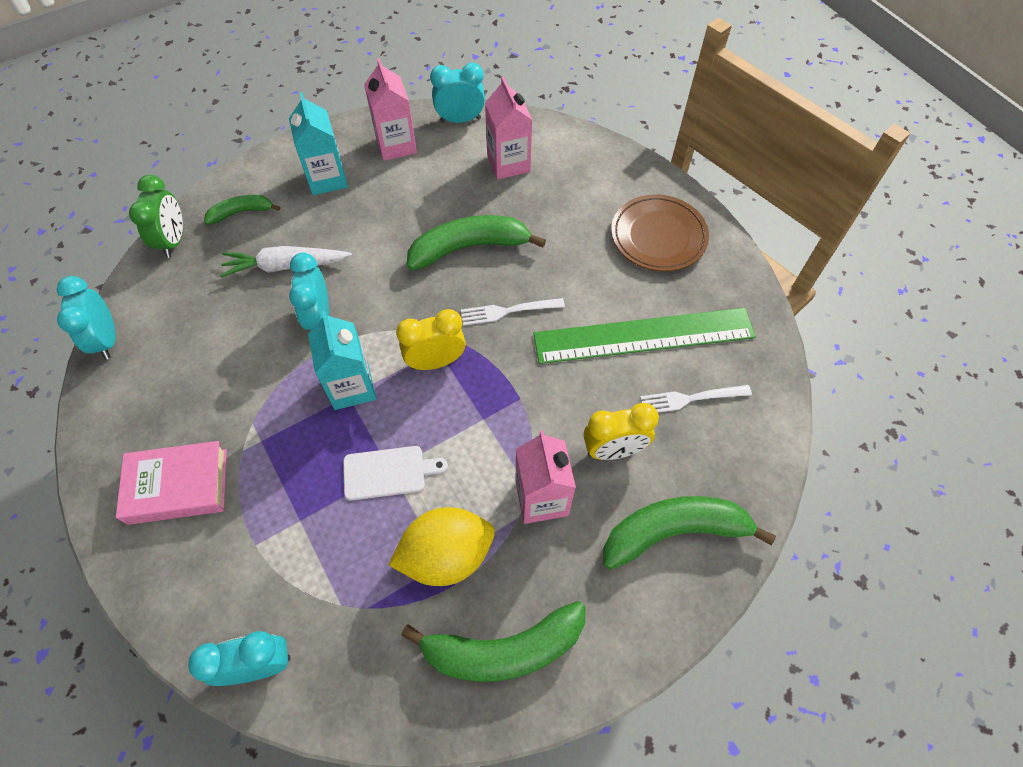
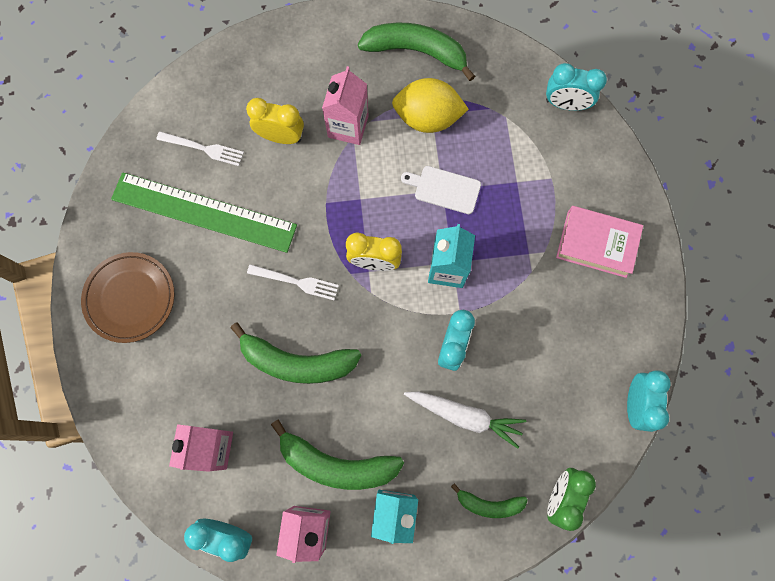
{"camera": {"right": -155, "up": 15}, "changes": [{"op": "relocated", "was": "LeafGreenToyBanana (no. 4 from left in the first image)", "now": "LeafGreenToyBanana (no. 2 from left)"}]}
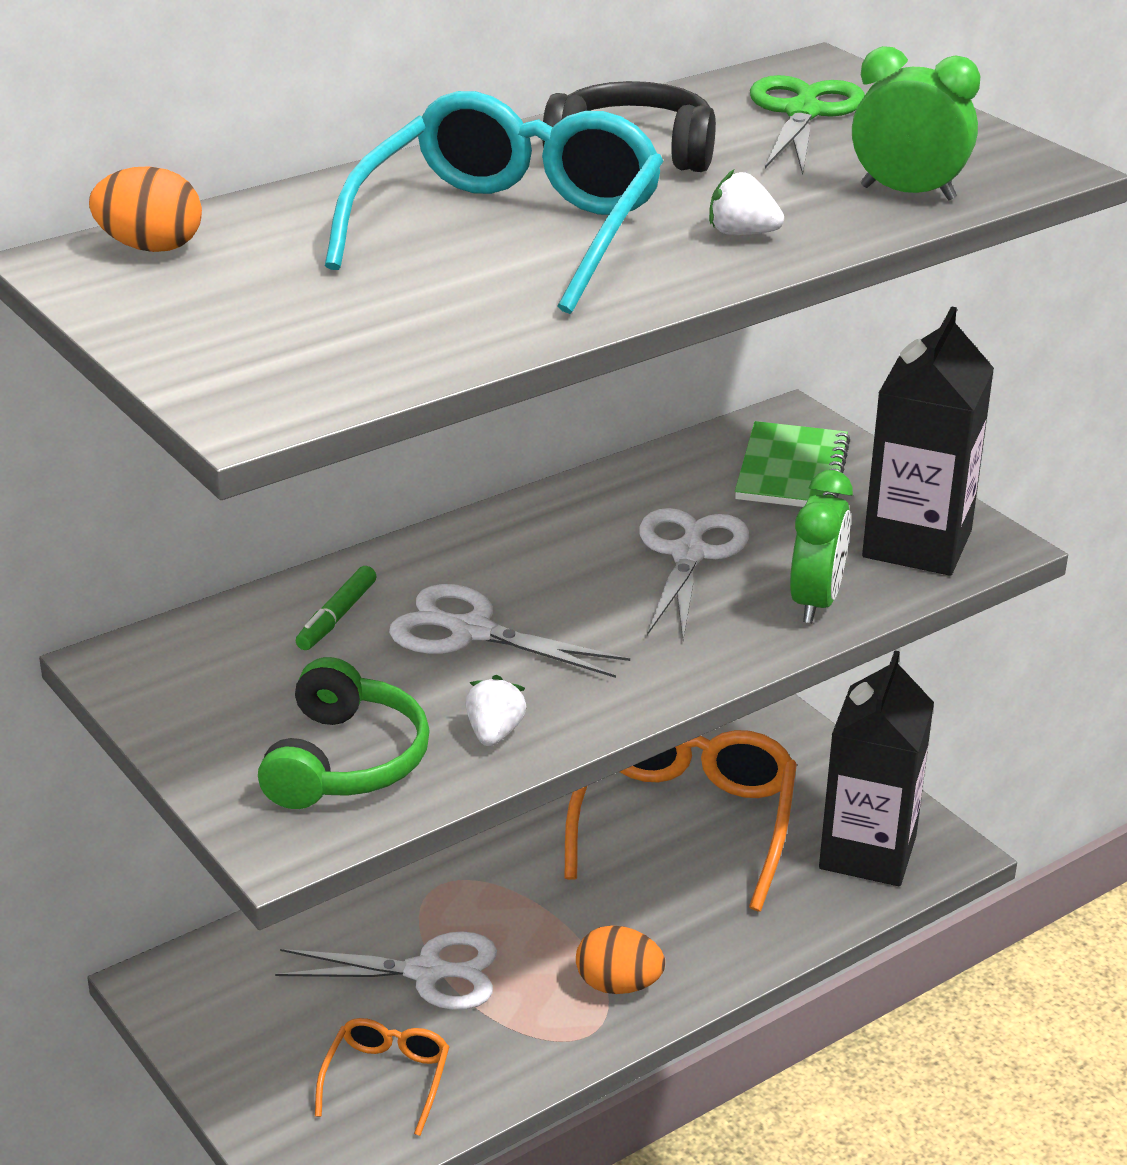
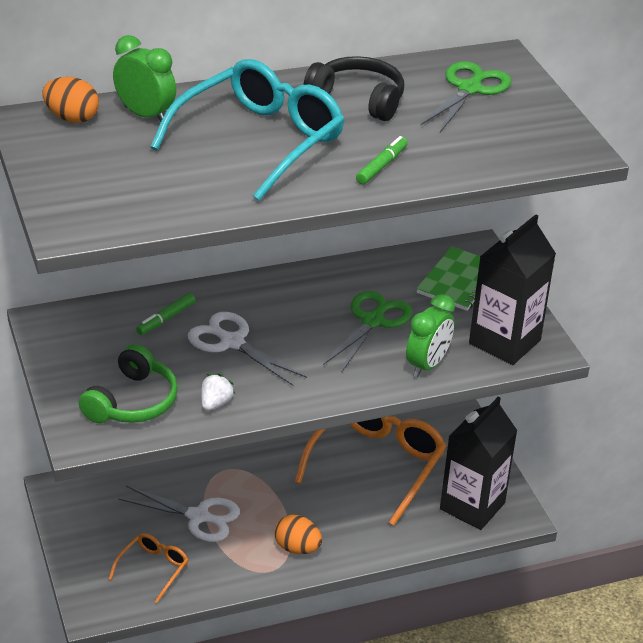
{"camera": {"right": 15, "up": 5}, "changes": [{"op": "relocated", "was": "LeafGreenClock (no. 2 from left in the first image)", "now": "LeafGreenClock (no. 1 from left)"}, {"op": "exchanged", "was": "WhiteBerry (no. 2 from left)", "now": "LeafGreenMarkerPen (no. 2 from left)"}, {"op": "colour", "was": "WhiteShears (no. 3 from left)", "now": "LeafGreenShears (no. 1 from left)"}]}
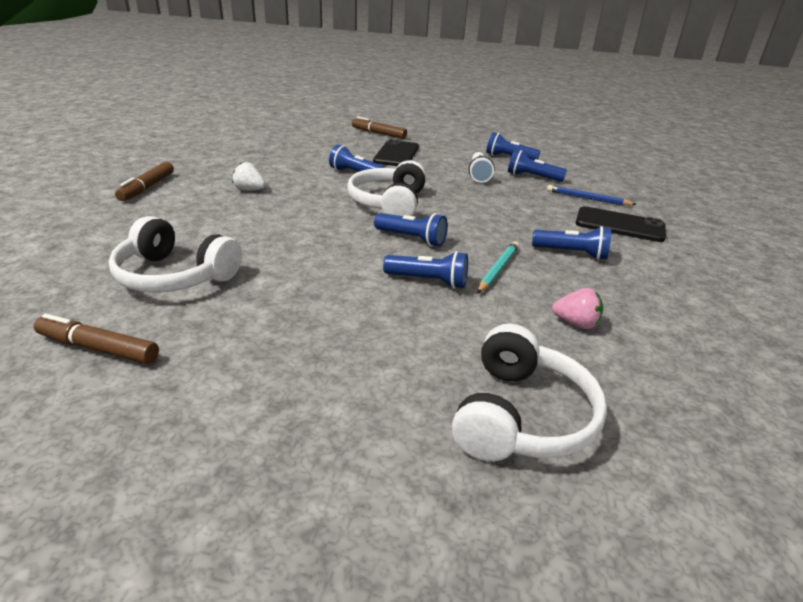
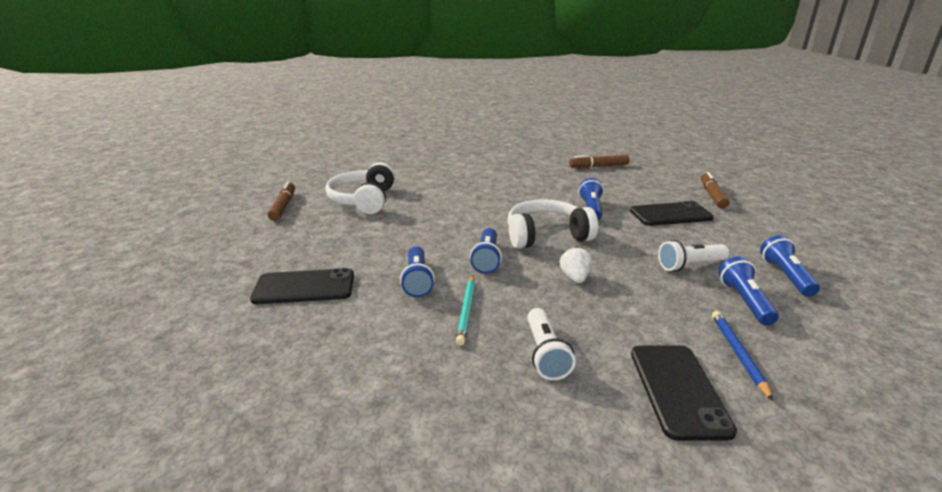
{"camera": {"right": 70, "up": -5}, "changes": [{"op": "missing", "was": "WhiteOverEarHeadphones (no. 3 from left)"}, {"op": "missing", "was": "RosyBerry"}, {"op": "appeared", "now": "BlackPhone (no. 1 from left)"}, {"op": "relocated", "was": "BrownMarkerPen (no. 2 from left)"}, {"op": "relocated", "was": "WhiteBerry"}, {"op": "colour", "was": "CobaltTorch (no. 6 from left)", "now": "WhiteTorch (no. 1 from left)"}, {"op": "spun", "was": "AquaLeadPencil", "clockwise": 90}]}
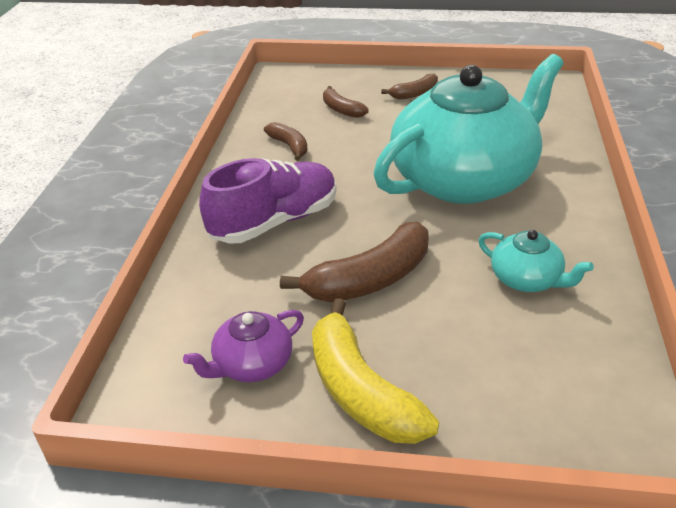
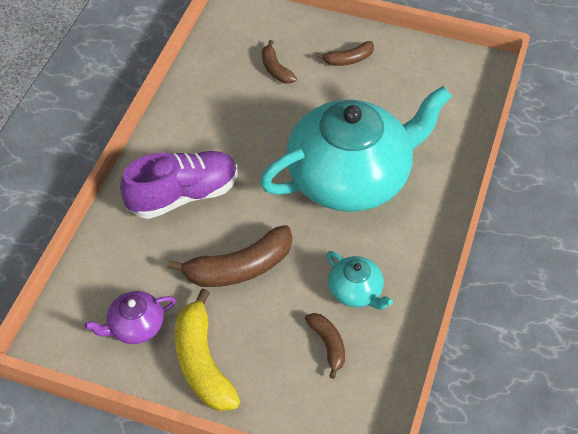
{"camera": {"right": 10, "up": 15}, "changes": [{"op": "relocated", "was": "BrownToyBanana (no. 1 from left in the first image)", "now": "BrownToyBanana (no. 3 from left)"}]}
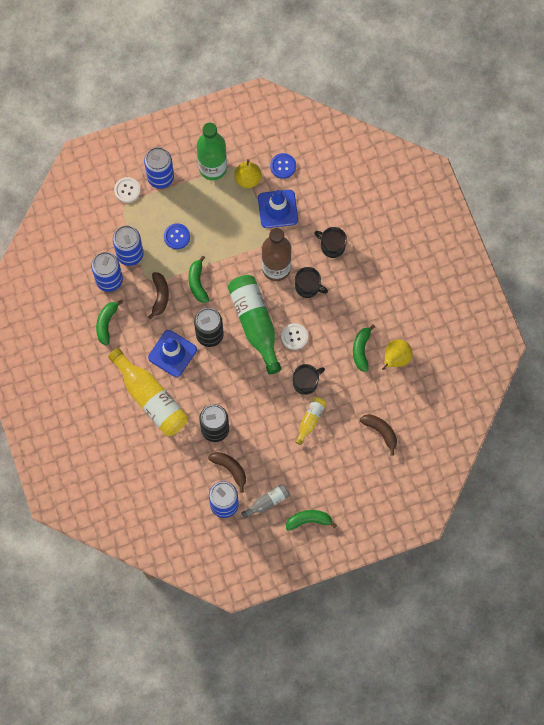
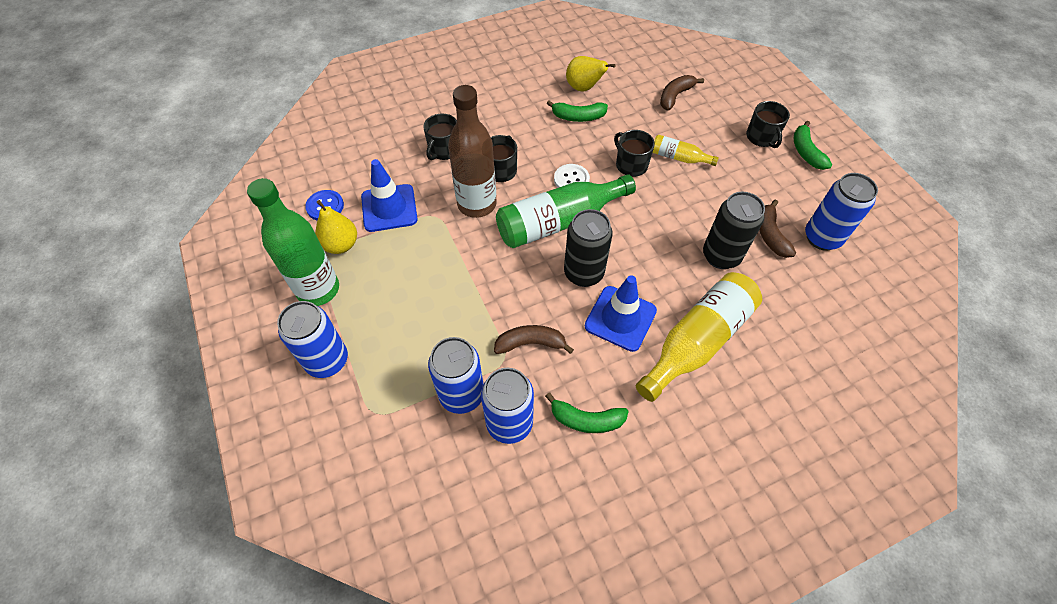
{"camera": {"right": -95, "up": -15}, "changes": [{"op": "missing", "was": "WhiteButton (no. 1 from left)"}, {"op": "missing", "was": "CobaltButton (no. 1 from left)"}, {"op": "missing", "was": "LeafGreenToyBanana (no. 2 from left)"}, {"op": "missing", "was": "GrayDrinkBottle"}, {"op": "appeared", "now": "BlackCoffeeMug (no. 4 from left)"}, {"op": "spun", "was": "BrownToyBanana (no. 2 from left in the first image)", "clockwise": -45}]}
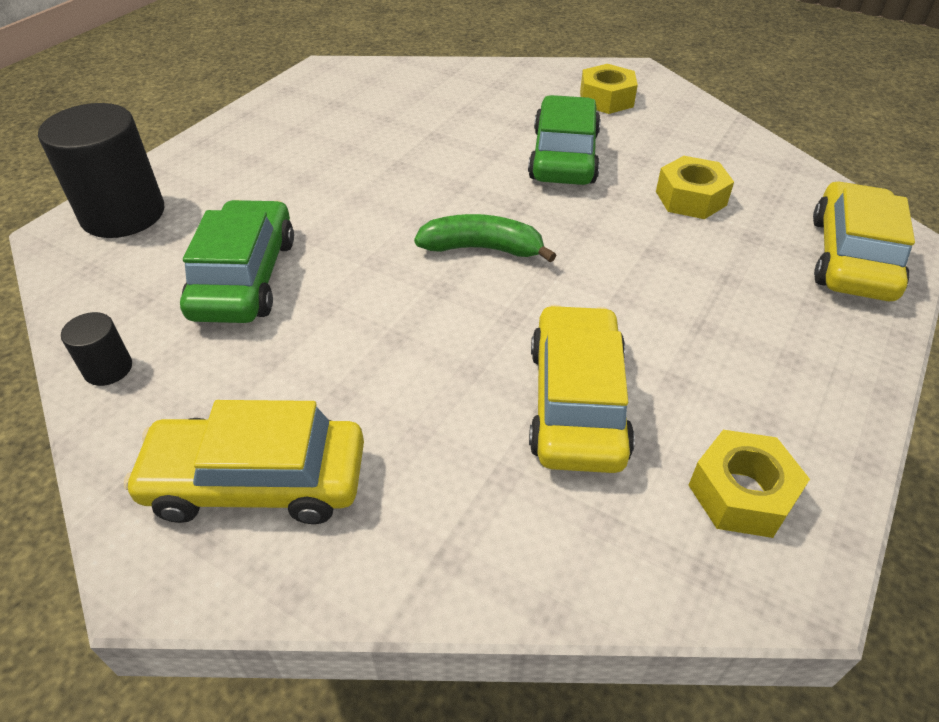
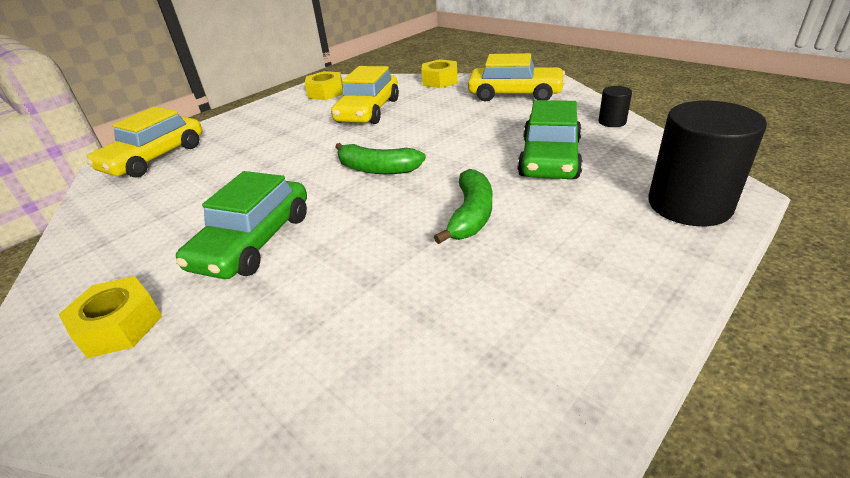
{"camera": {"right": -165, "up": -10}, "changes": [{"op": "appeared", "now": "LeafGreenToyBanana (no. 2 from left)"}, {"op": "relocated", "was": "BrightYellowHexagonNut (no. 2 from left in the first image)", "now": "BrightYellowHexagonNut (no. 3 from left)"}]}
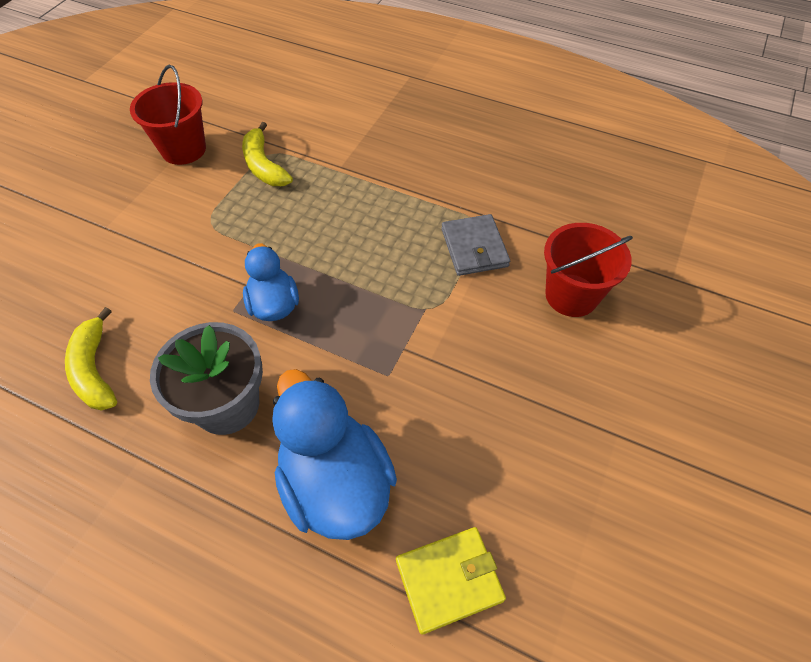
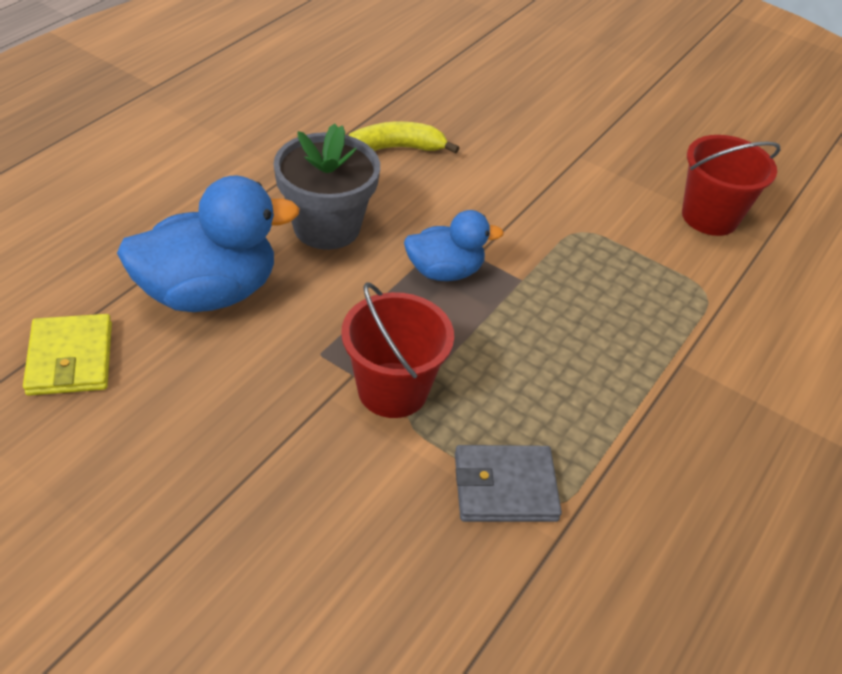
{"camera": {"right": 95, "up": -10}, "changes": [{"op": "missing", "was": "BrightYellowToyBanana (no. 2 from left)"}, {"op": "relocated", "was": "CrimsonBucket (no. 2 from left in the first image)", "now": "CrimsonBucket (no. 1 from left)"}]}
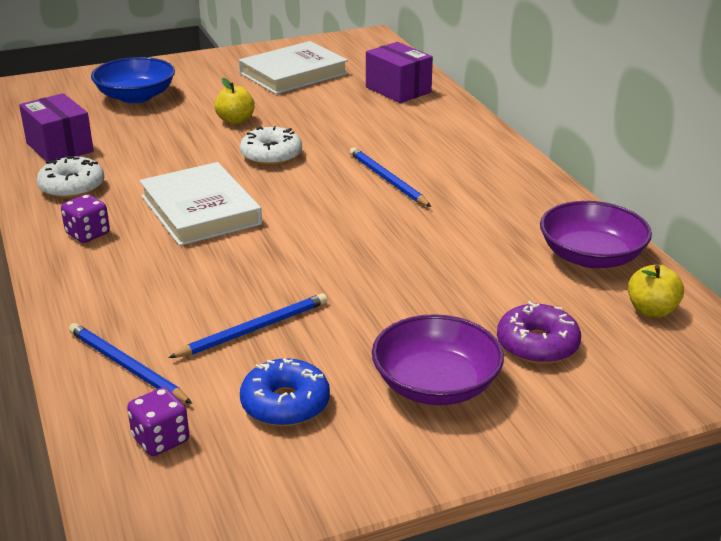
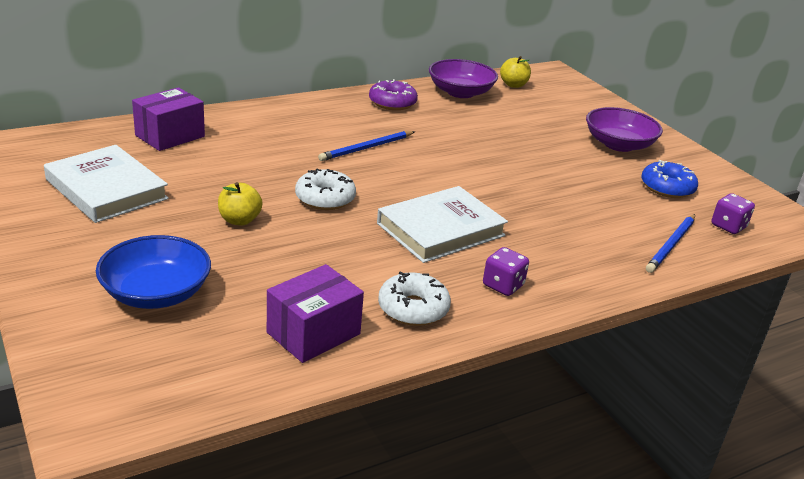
{"camera": {"right": -100, "up": 0}, "changes": [{"op": "missing", "was": "CobaltLeadPencil (no. 2 from left)"}, {"op": "relocated", "was": "RoyalPurpleGlazedDonut"}]}
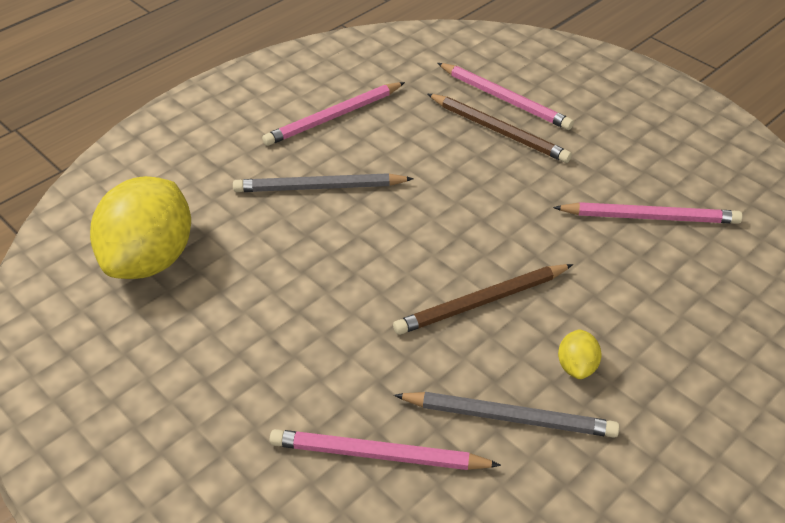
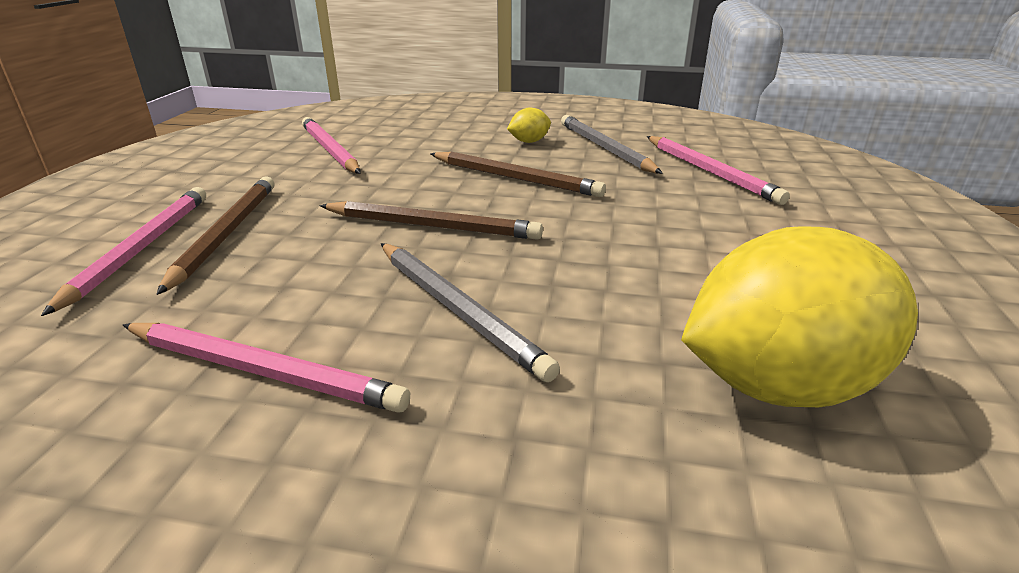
{"camera": {"right": -125, "up": -15}, "changes": [{"op": "appeared", "now": "BrownLeadPencil (no. 2 from left)"}]}
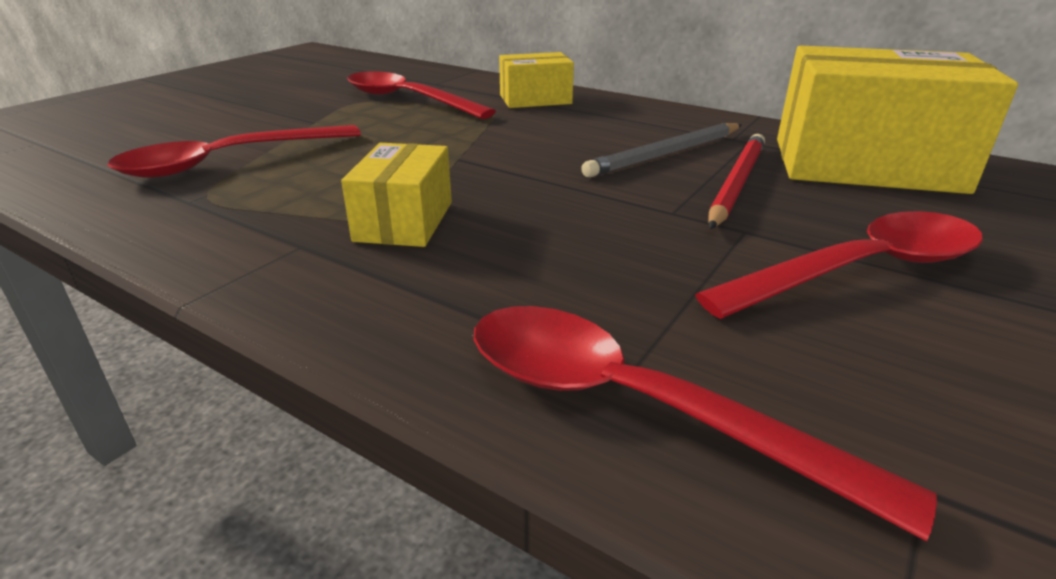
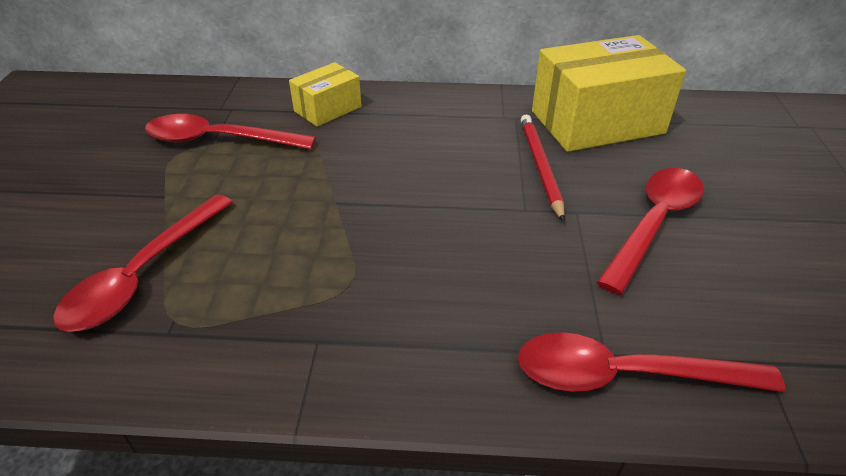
{"camera": {"right": -30, "up": 10}, "changes": [{"op": "missing", "was": "BrightYellowParcel (no. 1 from left)"}, {"op": "missing", "was": "GrayLeadPencil"}]}
